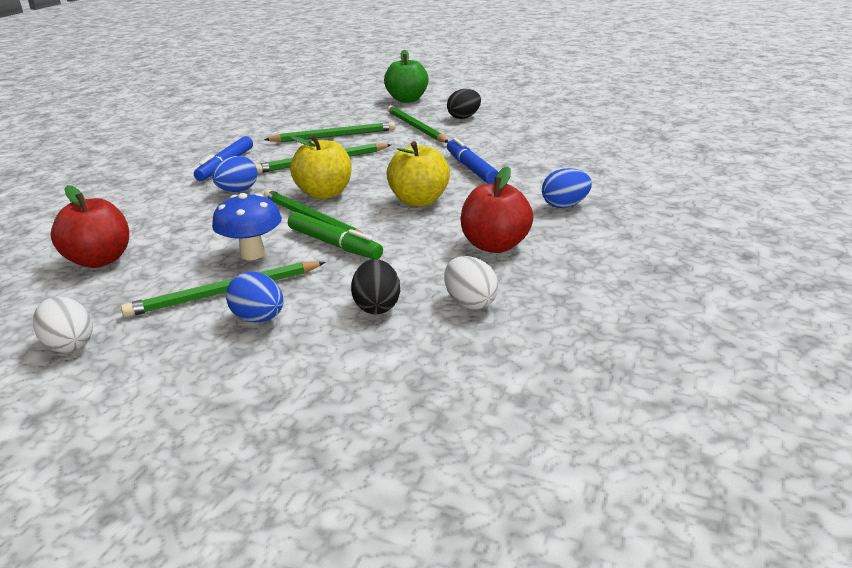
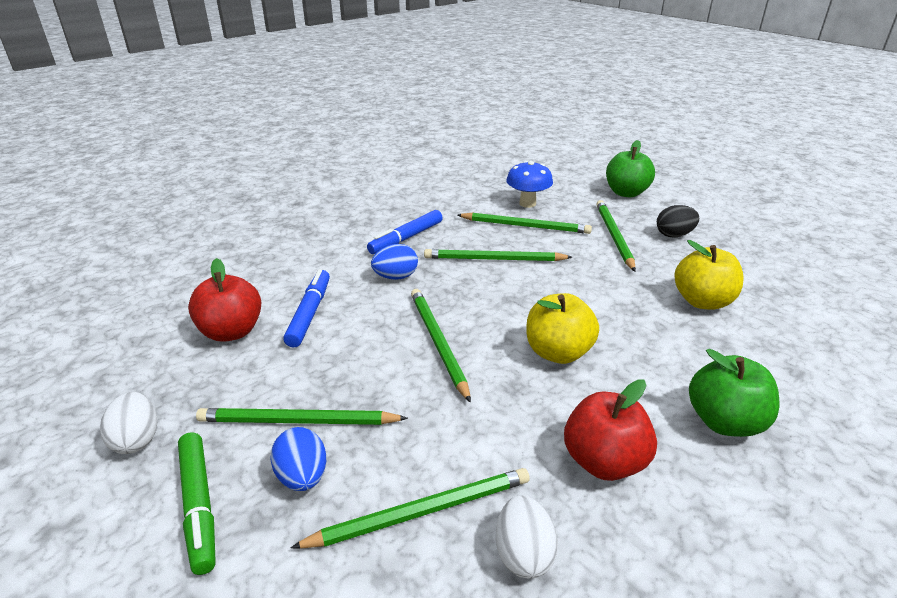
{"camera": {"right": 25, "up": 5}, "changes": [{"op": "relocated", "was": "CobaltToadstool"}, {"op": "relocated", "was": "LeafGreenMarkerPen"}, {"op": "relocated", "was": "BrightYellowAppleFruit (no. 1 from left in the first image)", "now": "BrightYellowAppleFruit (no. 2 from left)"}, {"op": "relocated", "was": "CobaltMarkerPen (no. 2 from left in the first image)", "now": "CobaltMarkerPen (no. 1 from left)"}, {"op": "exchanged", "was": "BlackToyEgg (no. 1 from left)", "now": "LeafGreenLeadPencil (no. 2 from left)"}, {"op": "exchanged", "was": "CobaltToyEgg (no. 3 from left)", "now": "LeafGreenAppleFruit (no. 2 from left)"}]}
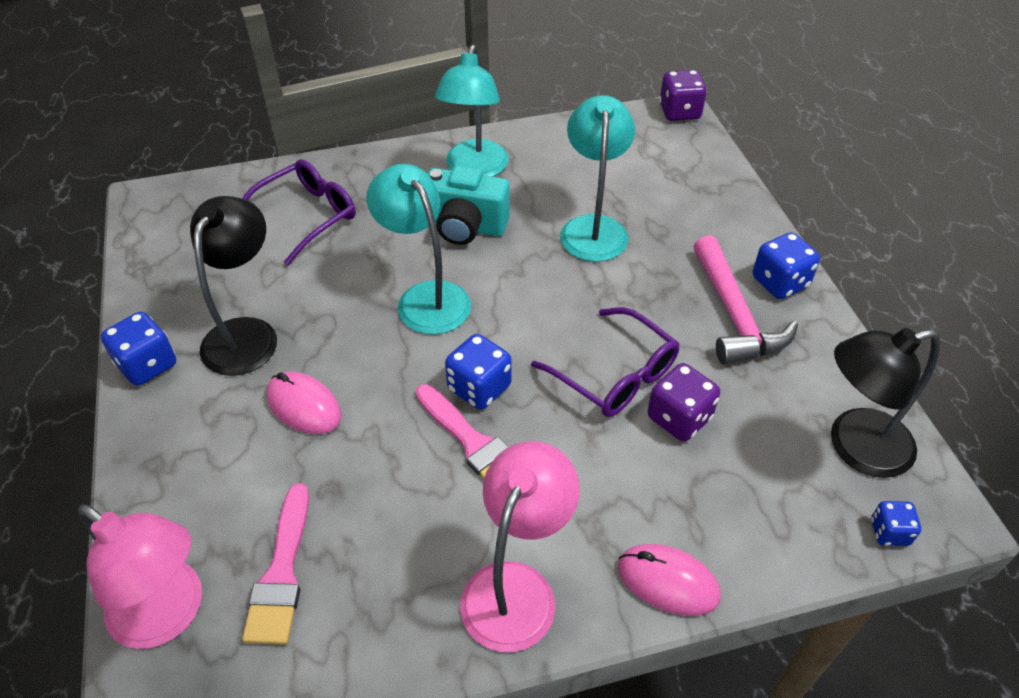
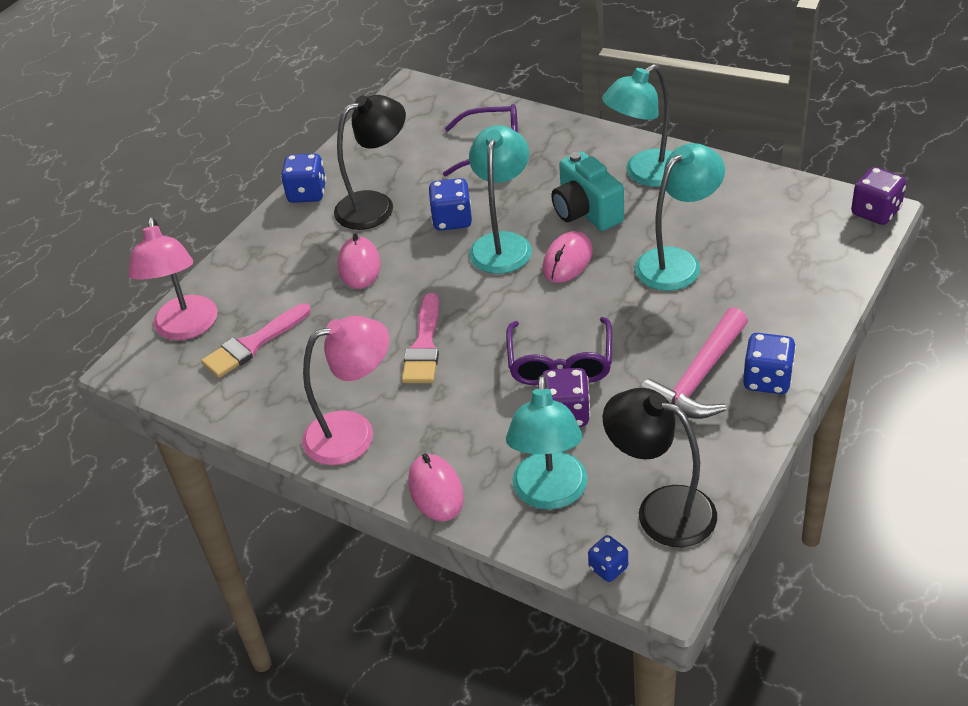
{"camera": {"right": 50, "up": -5}, "changes": [{"op": "appeared", "now": "AquaLamp (no. 2 from left)"}, {"op": "appeared", "now": "RosyPcMouse (no. 3 from left)"}, {"op": "relocated", "was": "CobaltDice (no. 2 from left)"}]}
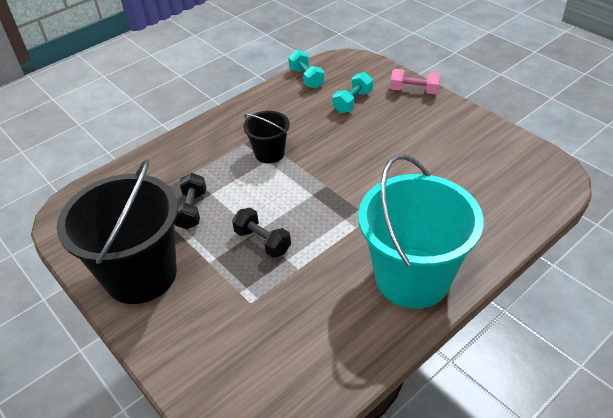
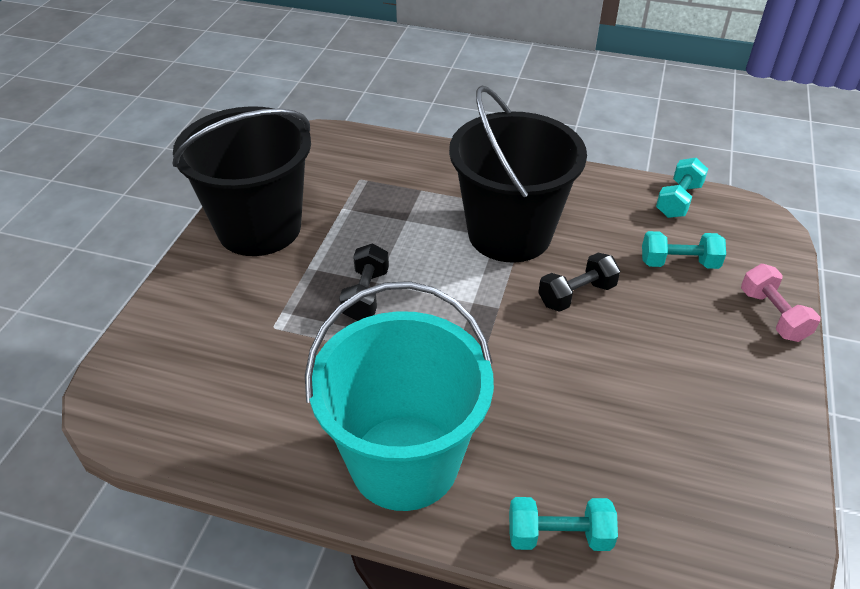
{"camera": {"right": 55, "up": 0}, "changes": [{"op": "appeared", "now": "AquaHandWeight (no. 1 from left)"}, {"op": "relocated", "was": "BlackHandWeight (no. 1 from left in the first image)", "now": "BlackHandWeight (no. 2 from left)"}, {"op": "size", "was": "BlackBucket (no. 2 from left)", "ratio": 2.02}]}
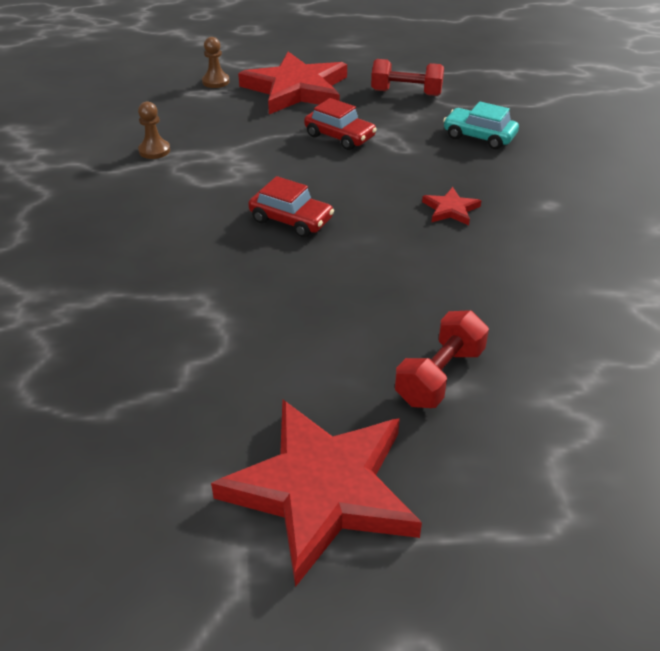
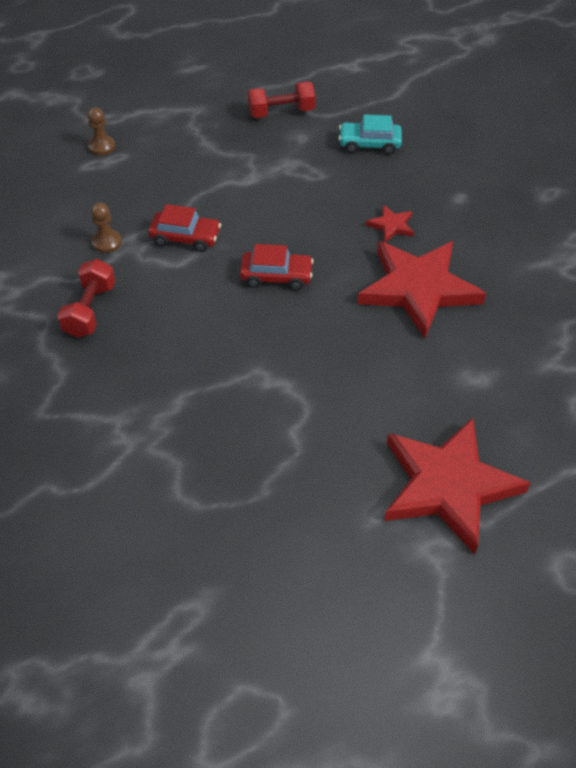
{"camera": {"right": -25, "up": 10}, "changes": [{"op": "relocated", "was": "CrimsonStarShape (no. 1 from left in the first image)", "now": "CrimsonStarShape (no. 2 from left)"}, {"op": "relocated", "was": "CrimsonCar (no. 2 from left in the first image)", "now": "CrimsonCar (no. 1 from left)"}, {"op": "relocated", "was": "CrimsonHandWeight (no. 2 from left in the first image)", "now": "CrimsonHandWeight (no. 1 from left)"}]}
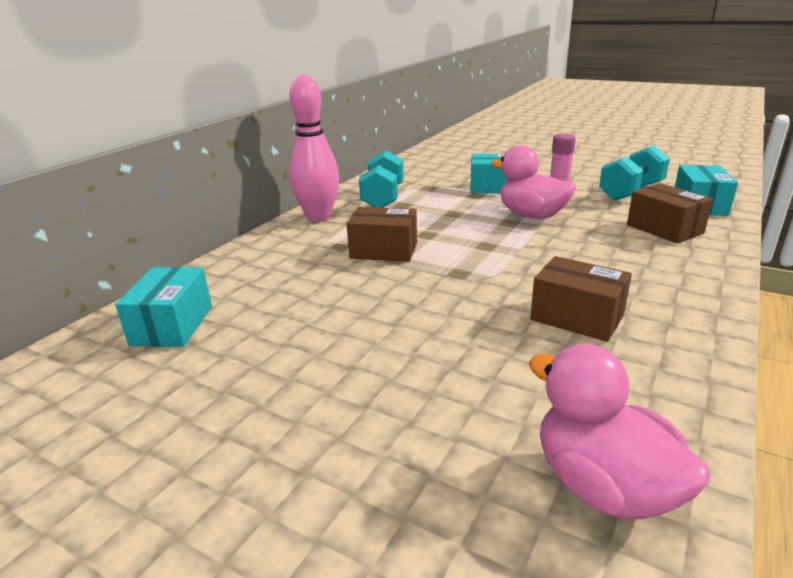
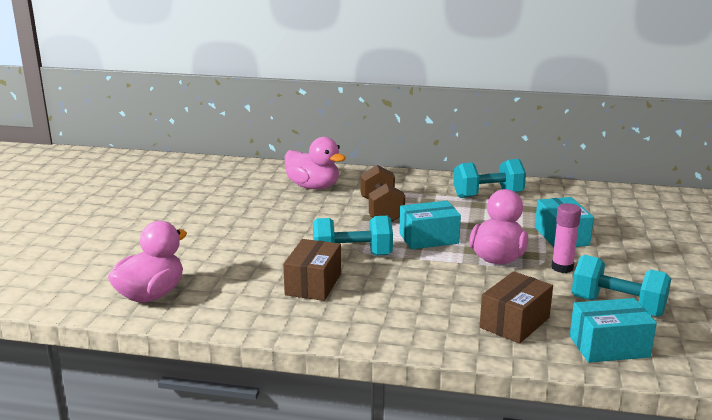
{"camera": {"right": 70, "up": -5}, "changes": [{"op": "missing", "was": "RosySkittle"}, {"op": "appeared", "now": "RosyToyDuck (no. 2 from left)"}, {"op": "appeared", "now": "AquaHandWeight (no. 1 from left)"}, {"op": "relocated", "was": "AquaParcel (no. 1 from left)"}, {"op": "exchanged", "was": "BrownParcel (no. 1 from left)", "now": "BrownHandWeight"}]}
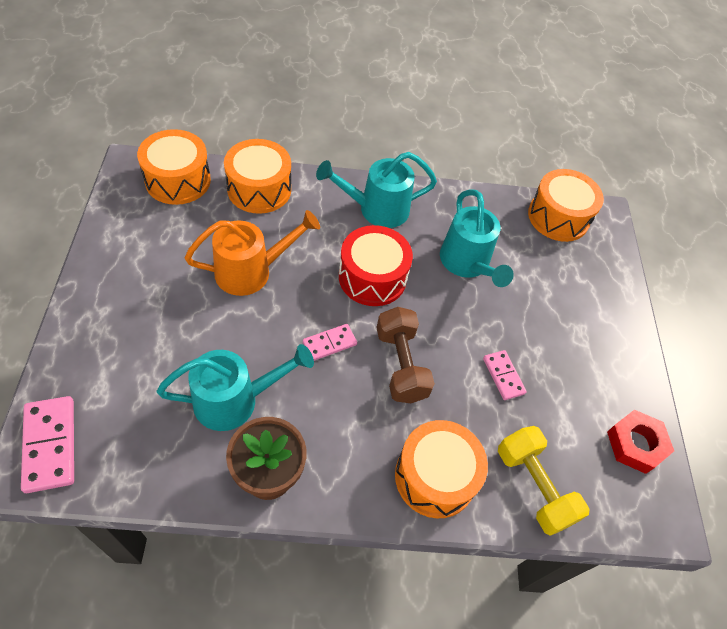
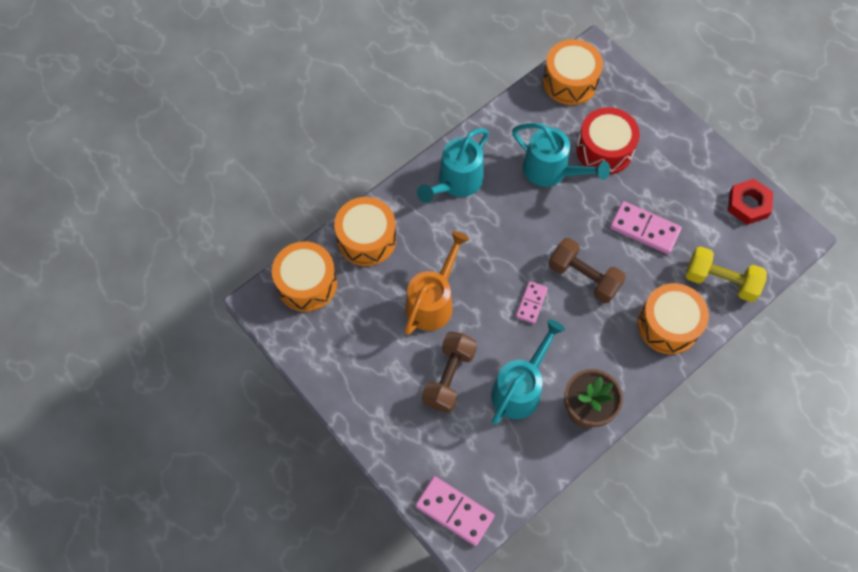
{"camera": {"right": -35, "up": 10}, "changes": [{"op": "appeared", "now": "BrownHandWeight (no. 1 from left)"}, {"op": "relocated", "was": "CrimsonToyDrum"}, {"op": "size", "was": "RosyDominoTile (no. 3 from left)", "ratio": 1.63}]}
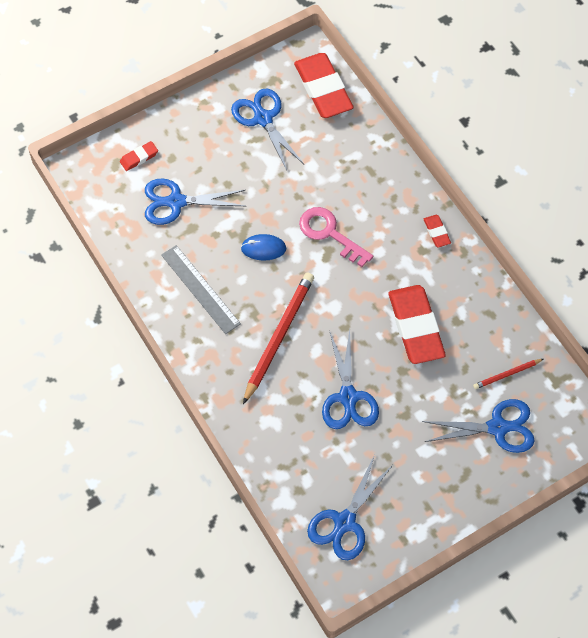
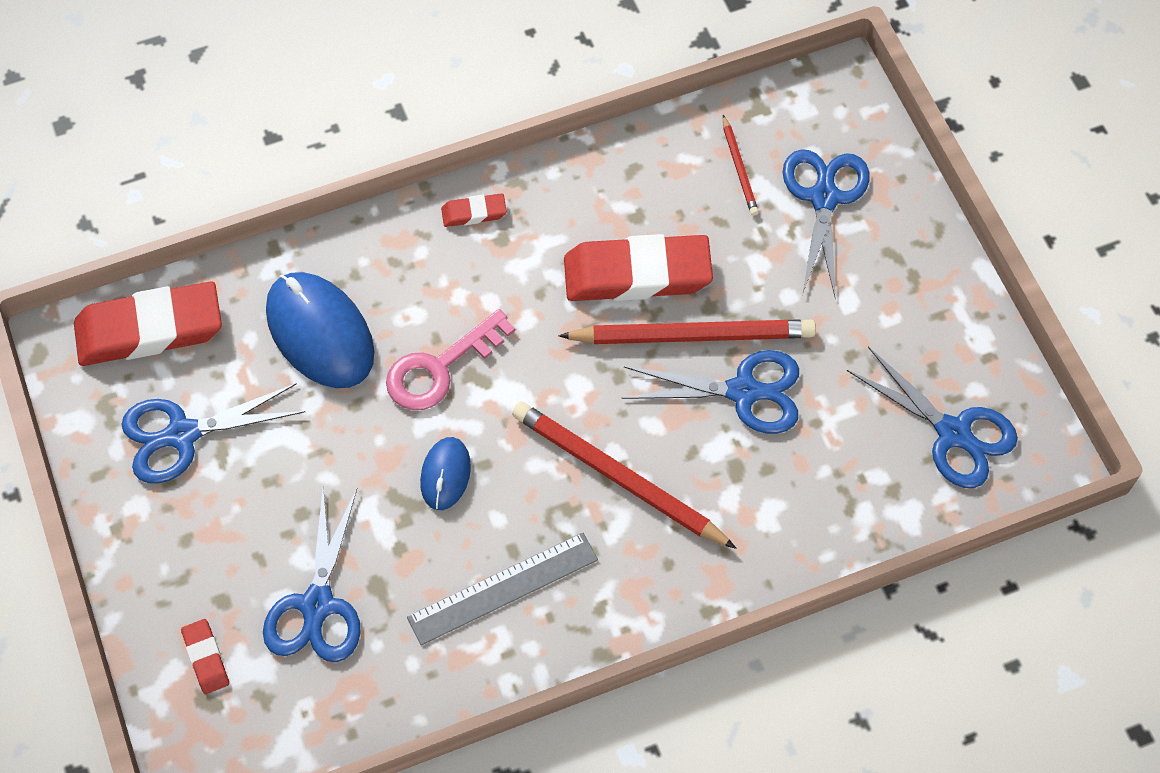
{"camera": {"right": -80, "up": 0}, "changes": [{"op": "appeared", "now": "CobaltPcMouse (no. 1 from left)"}, {"op": "appeared", "now": "CrimsonLeadPencil (no. 2 from left)"}]}
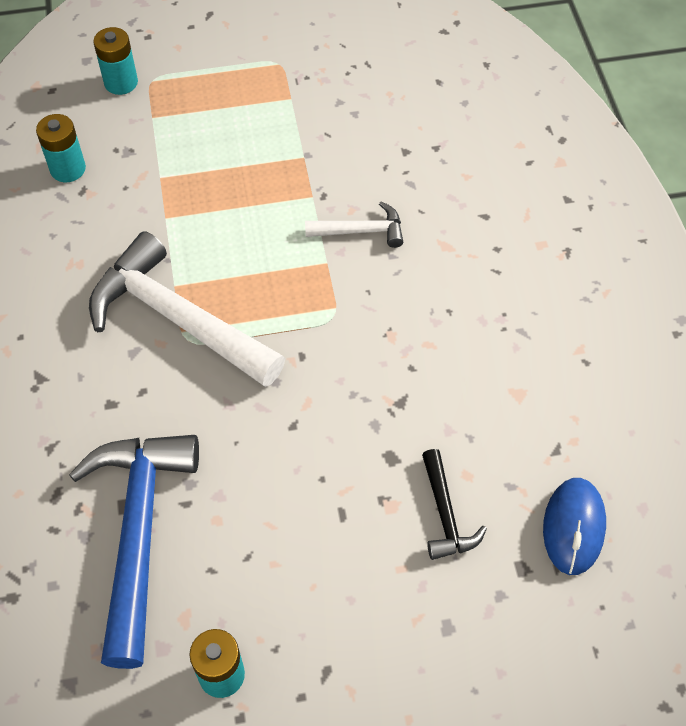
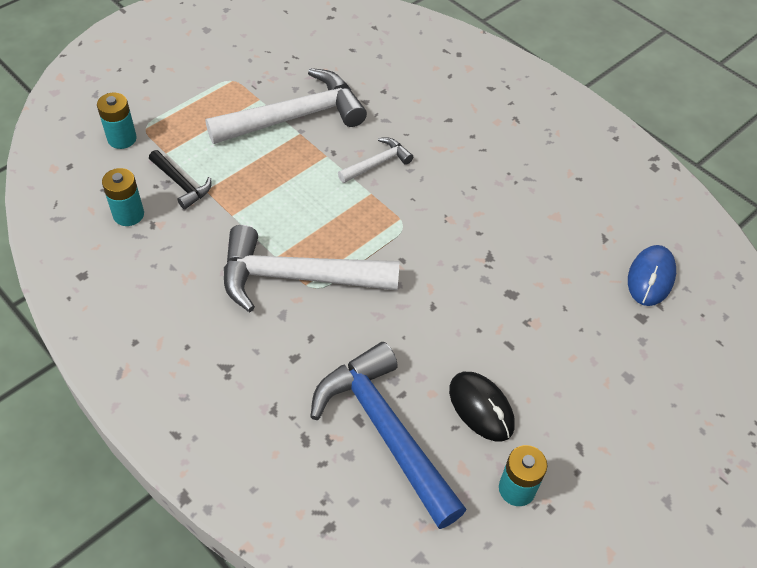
{"camera": {"right": -35, "up": -5}, "changes": [{"op": "appeared", "now": "WhiteClawHammer (no. 1 from left)"}, {"op": "appeared", "now": "BlackPcMouse"}, {"op": "relocated", "was": "BlackClawHammer"}, {"op": "spun", "was": "CobaltPcMouse", "clockwise": 45}]}
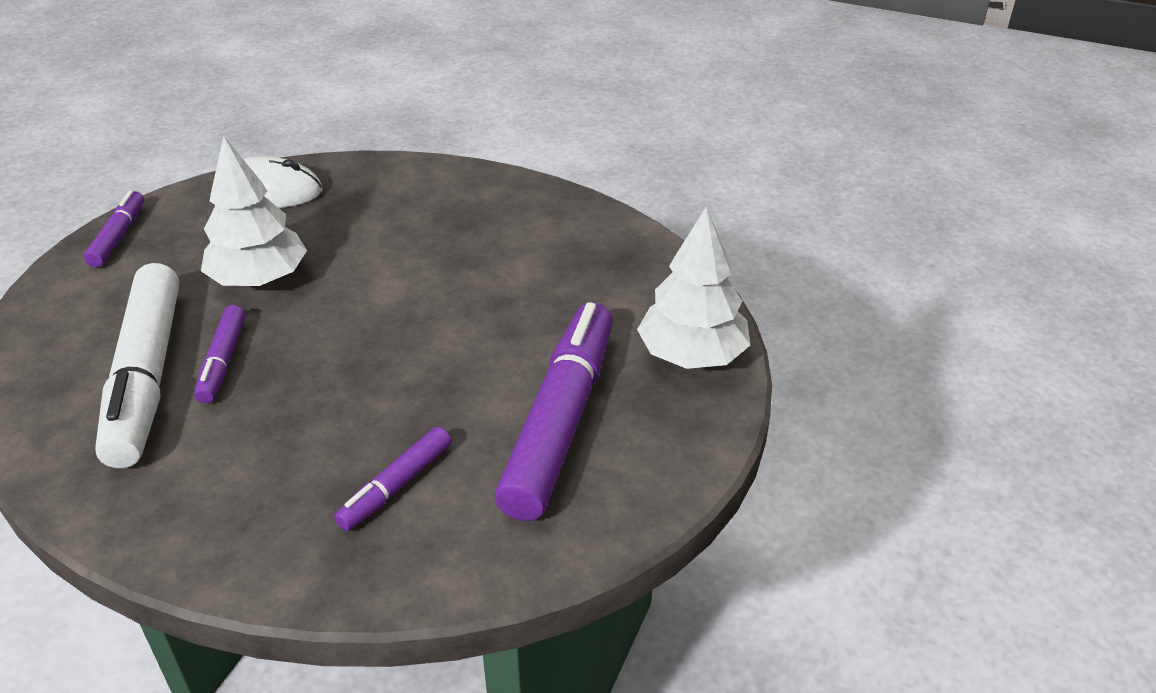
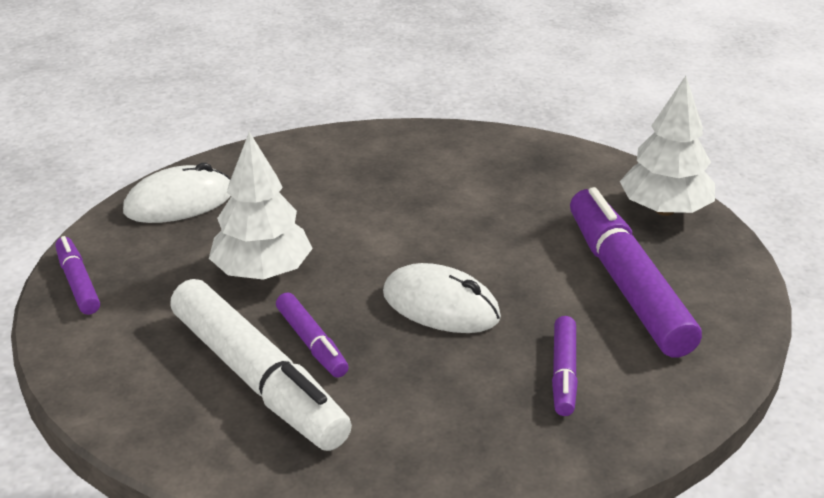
{"camera": {"right": -30, "up": -5}, "changes": [{"op": "appeared", "now": "WhitePcMouse (no. 2 from left)"}]}
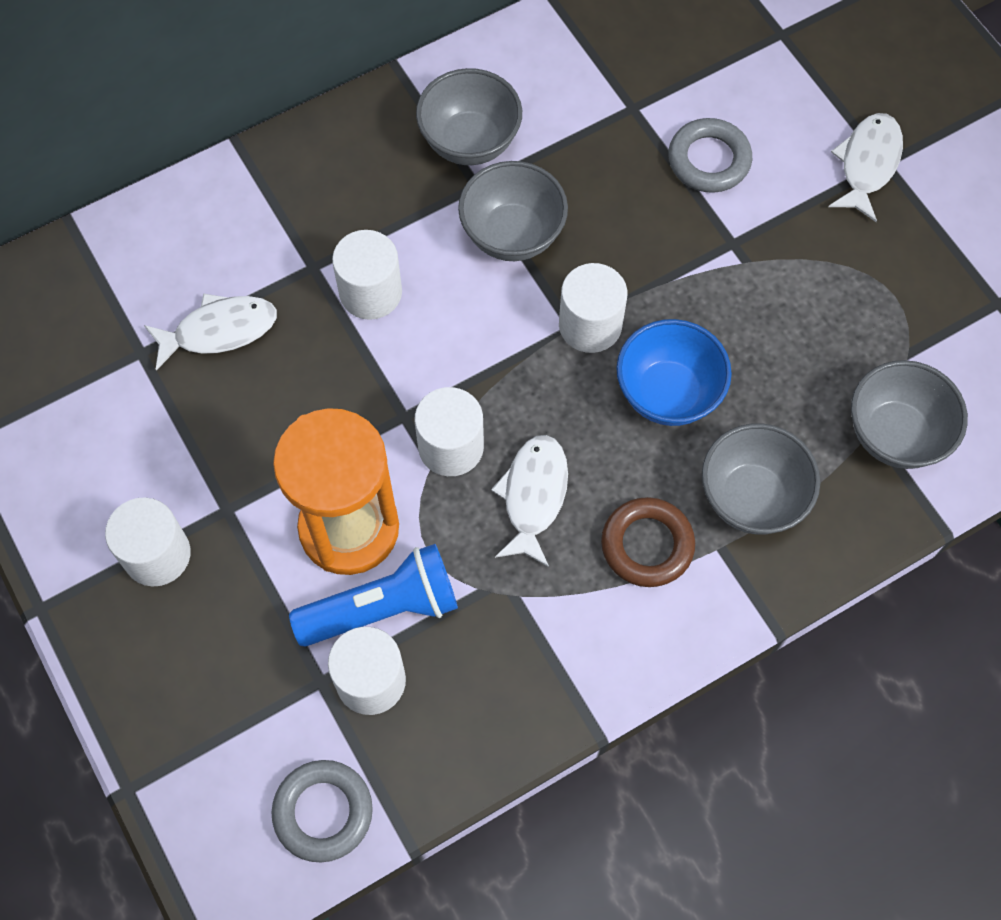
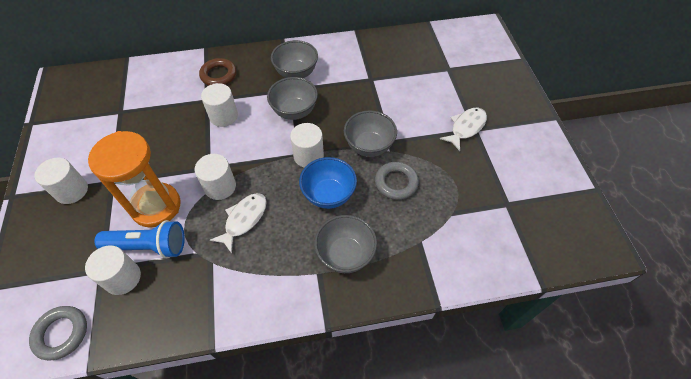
{"camera": {"right": 20, "up": -10}, "changes": [{"op": "missing", "was": "WhiteFish (no. 1 from left)"}, {"op": "relocated", "was": "BrownHoop"}, {"op": "relocated", "was": "GrayHoop (no. 2 from left)"}, {"op": "relocated", "was": "GrayBowl (no. 4 from left)"}]}
